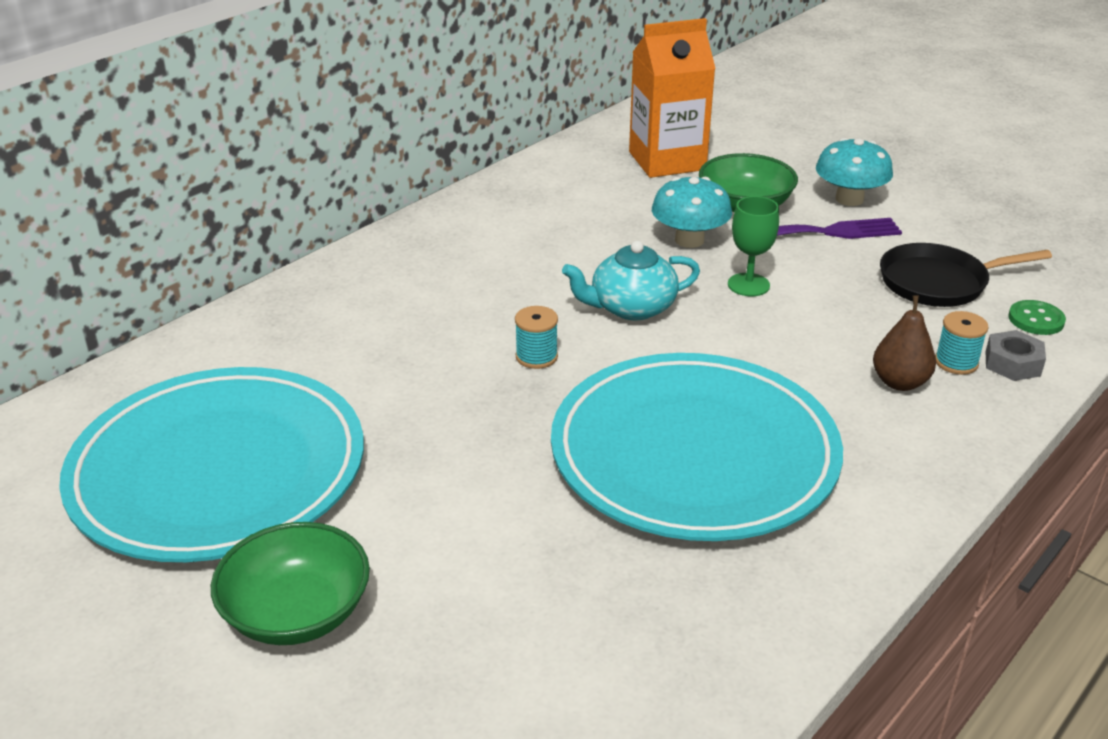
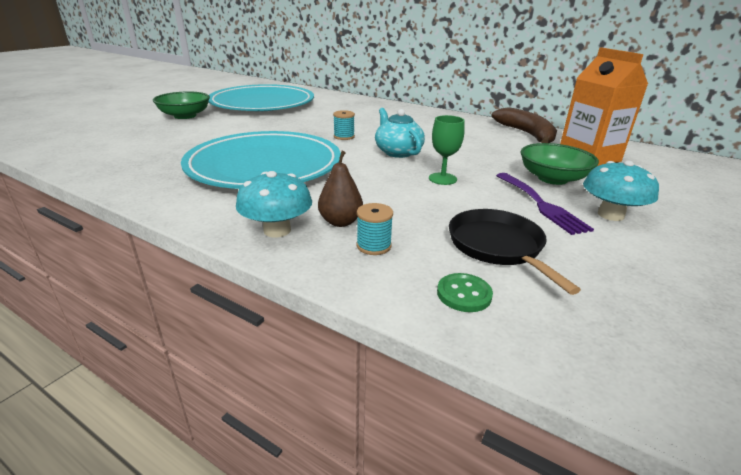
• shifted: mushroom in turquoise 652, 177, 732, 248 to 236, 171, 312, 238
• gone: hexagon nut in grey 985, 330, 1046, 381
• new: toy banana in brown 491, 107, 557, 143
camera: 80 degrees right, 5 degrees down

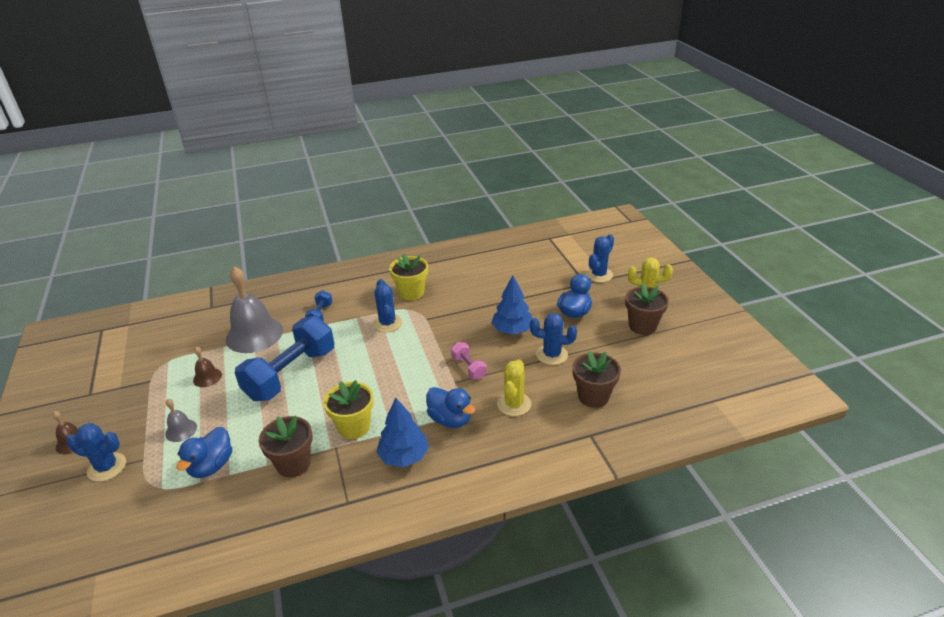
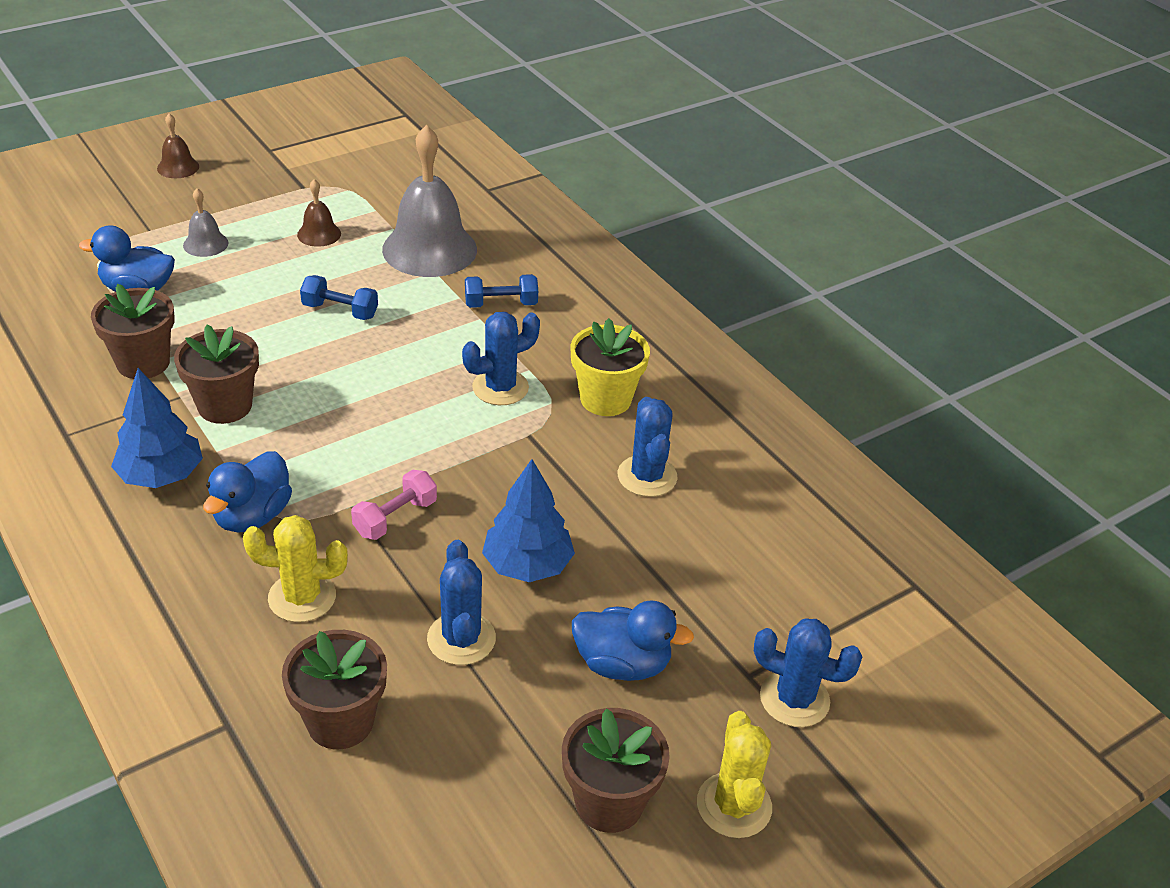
• shifted: prickly plant in blue 66, 423, 126, 482 to 618, 397, 678, 497
• scaled: dumbbell in blue 235, 316, 335, 401 = 300, 275, 378, 320 x0.45
• repainted: potted plant in yellow 324, 380, 374, 439 to potted plant in brown 174, 325, 259, 424
camera: 70 degrees right, 5 degrees up

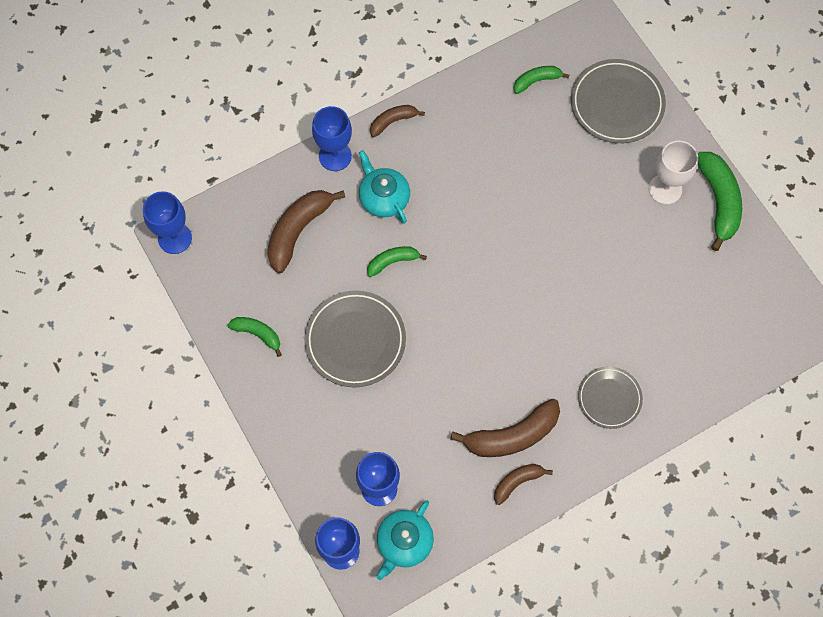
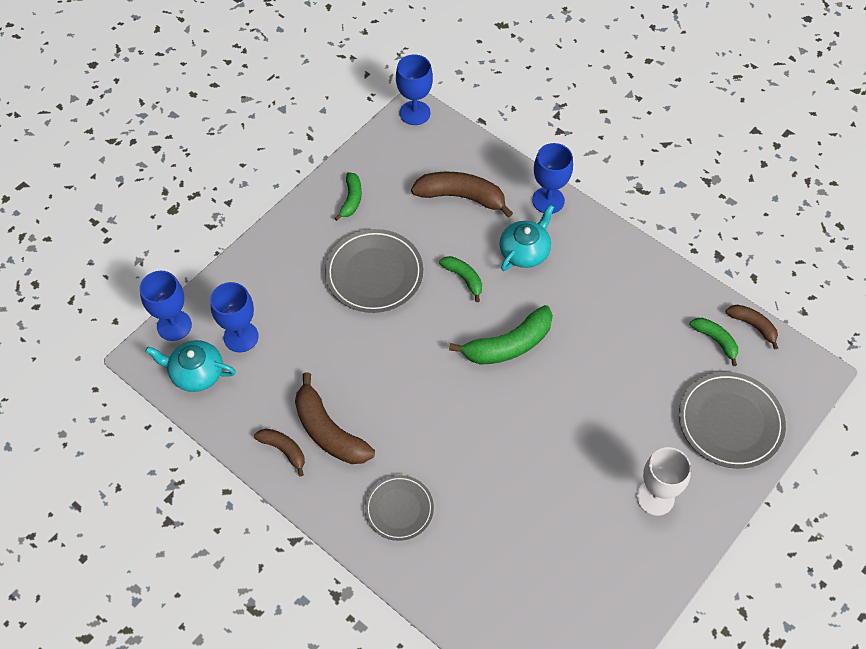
• shifted: toy banana in brown 370, 105, 425, 138 to 726, 305, 778, 350
• shifted: toy banana in green 698, 152, 742, 251 to 449, 305, 553, 365
camera: 70 degrees right, 10 degrees down

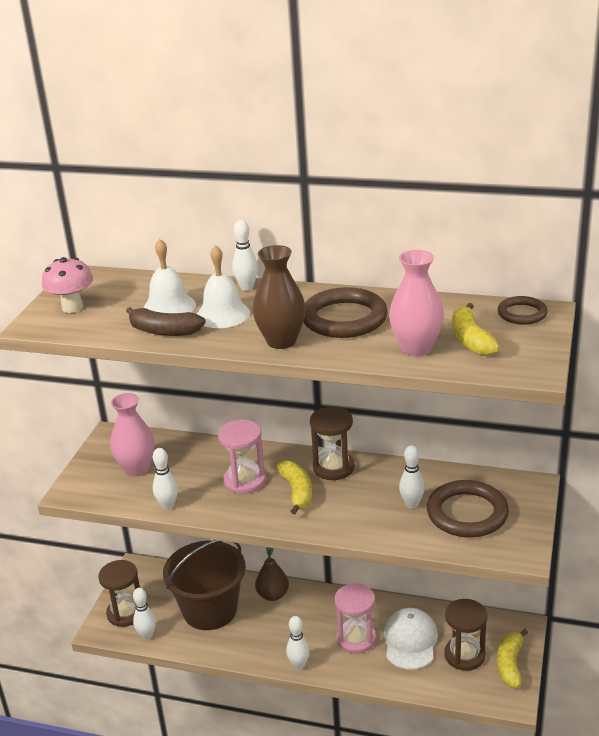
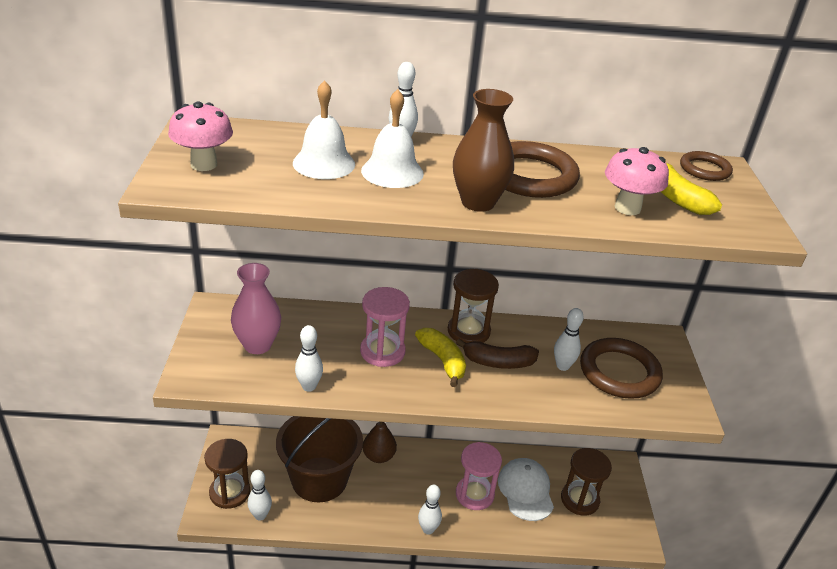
• shifted: toy banana in brown 126, 307, 206, 336 to 456, 338, 539, 369
• swapped: vase in pink 389, 250, 444, 356 to mushroom in pink 605, 147, 669, 215
• gone: toy banana in yellow 497, 629, 528, 688
camera: 20 degrees left, 5 degrees up

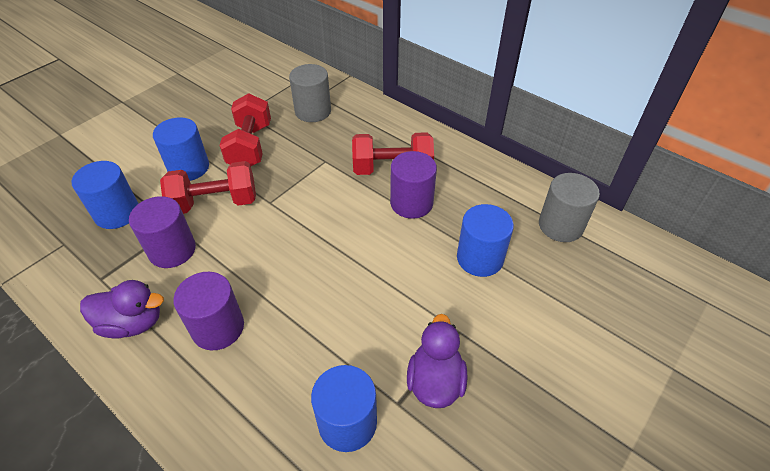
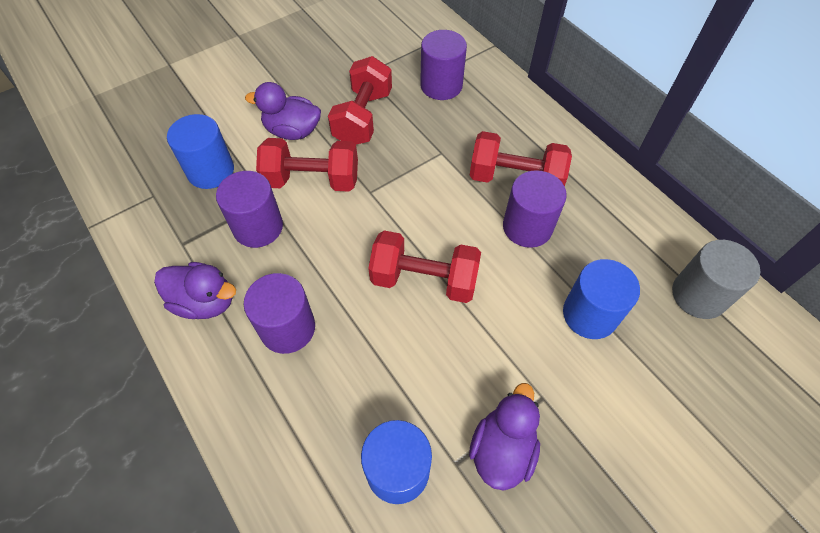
• swapped: solid cylinder in blue 153, 117, 209, 181 to toy duck in violet 245, 82, 321, 140
• repainted: solid cylinder in grey 289, 64, 331, 122 to solid cylinder in violet 420, 30, 467, 100
• new: dumbbell in crimson 368, 231, 481, 303
camera: 15 degrees right, 10 degrees up

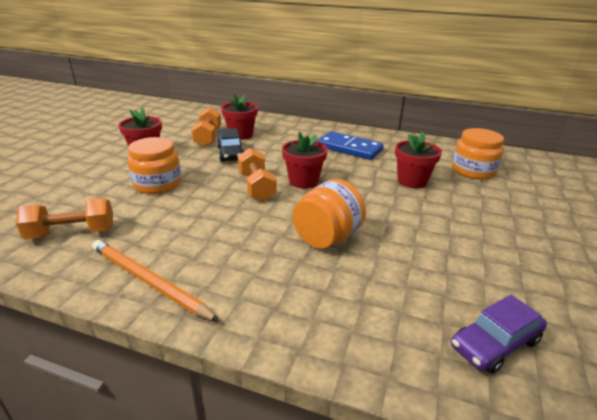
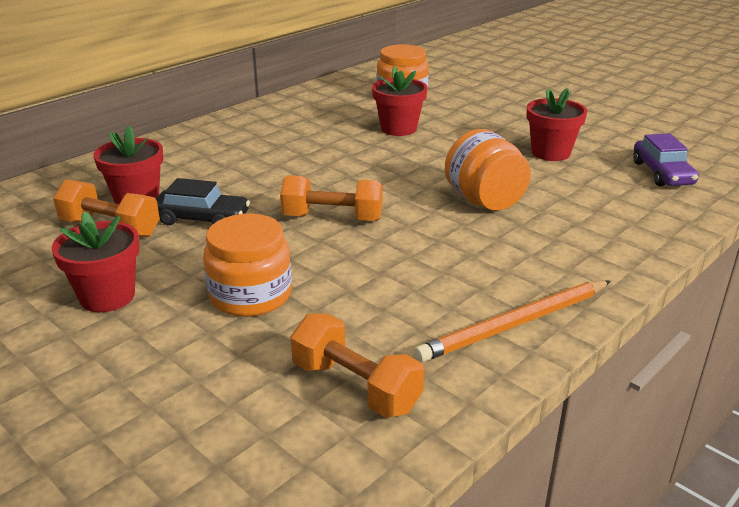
• rotated: dumbbell in bright orange 16, 198, 113, 239 = 291, 313, 425, 418 60 degrees counterclockwise
• shifted: potted plant in crimson 282, 132, 328, 188 to 527, 88, 587, 161
• gone: domino in blue 317, 131, 384, 160
camera: 65 degrees left, 0 degrees up

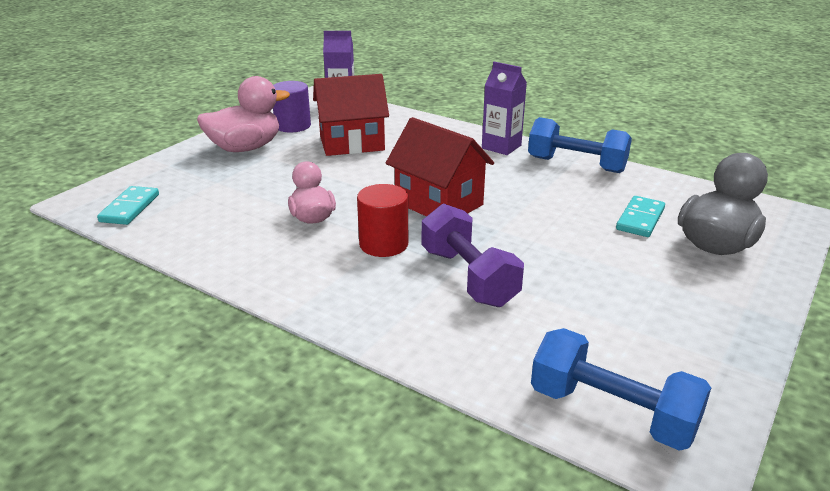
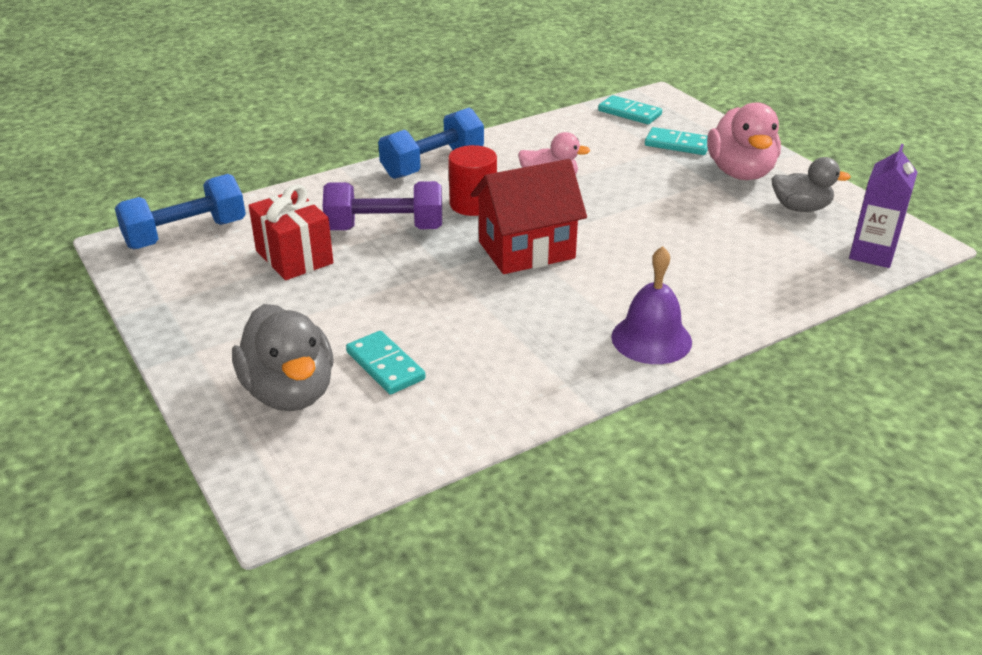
• swapped: solid cylinder in violet 273, 81, 311, 132 to toy duck in grey 772, 157, 851, 212
• gone: cottage in crimson 313, 74, 389, 156
• swapped: milk carton in violet 482, 62, 527, 155 to bell in violet 611, 246, 692, 364
• shifted: dumbbell in blue 528, 117, 632, 173 to 378, 108, 484, 179
• new: present in crimson 249, 184, 333, 280
• new: domino in turquoise 645, 127, 708, 155
camera: 115 degrees right, 5 degrees up

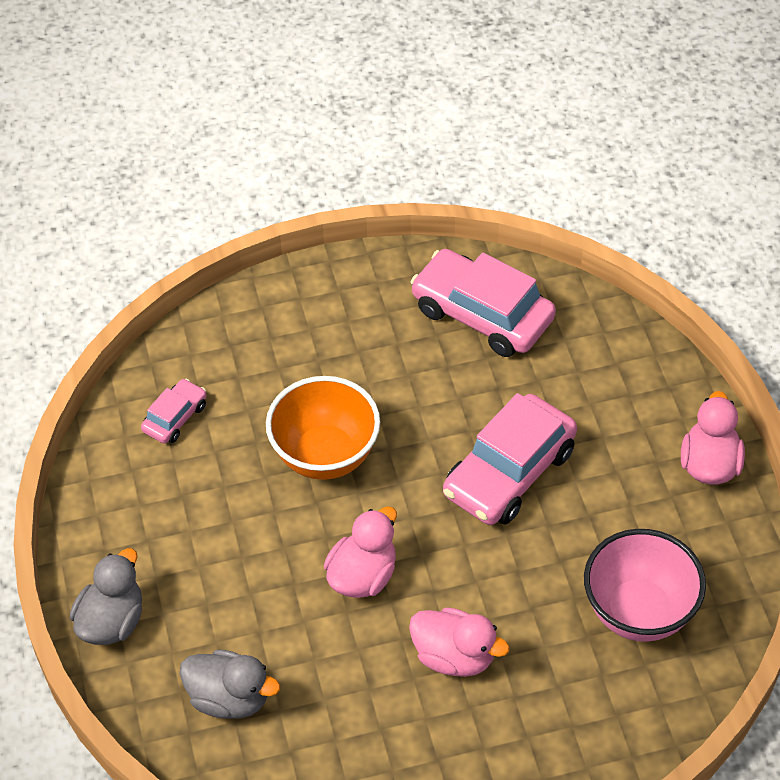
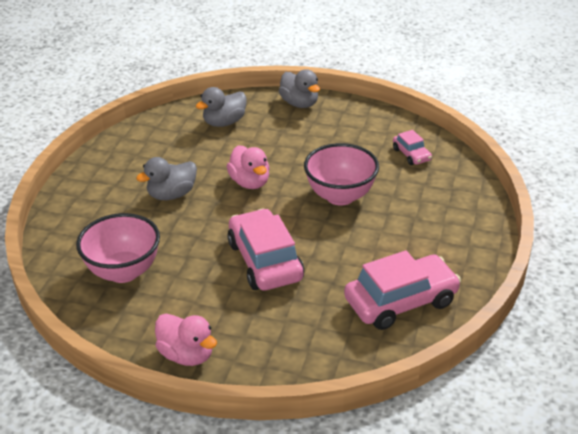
• repainted: bowl in bright orange 266, 376, 380, 480 to bowl in pink 304, 143, 379, 206
• repainted: toy duck in pink 409, 607, 510, 677 to toy duck in grey 136, 157, 197, 200
camera: 120 degrees right, 15 degrees down

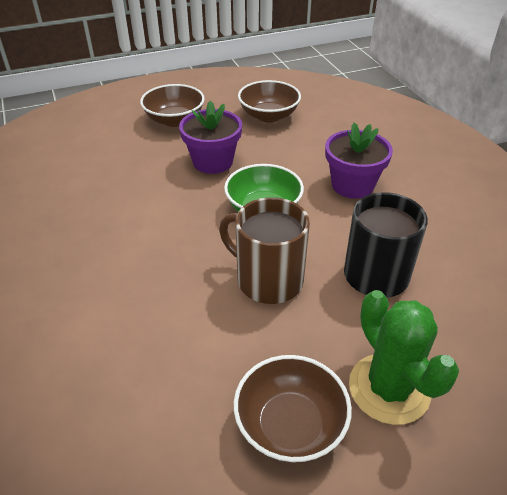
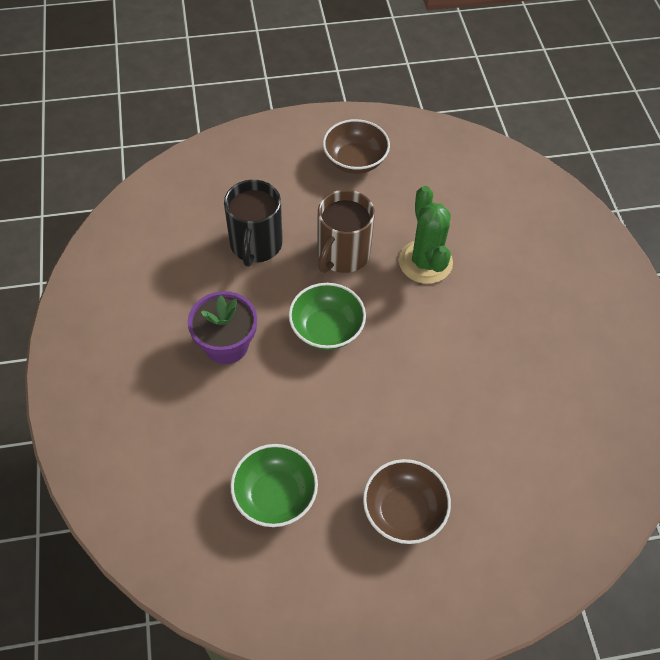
• gone: potted plant in violet 179, 100, 242, 174
• rotated: tea mug in brown 219, 197, 310, 304 = 318, 190, 375, 273 75 degrees clockwise
• repainted: bowl in brown 238, 80, 301, 123 to bowl in green 230, 444, 318, 527
• shifted: prickly plant in green 349, 290, 459, 425 to 399, 186, 453, 284
camera: 170 degrees left, 15 degrees up

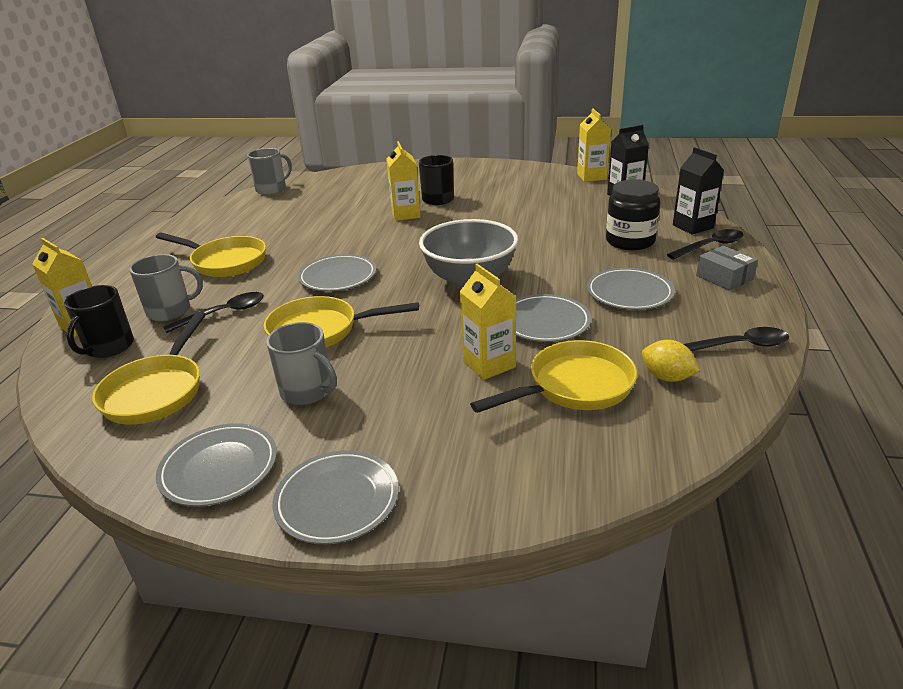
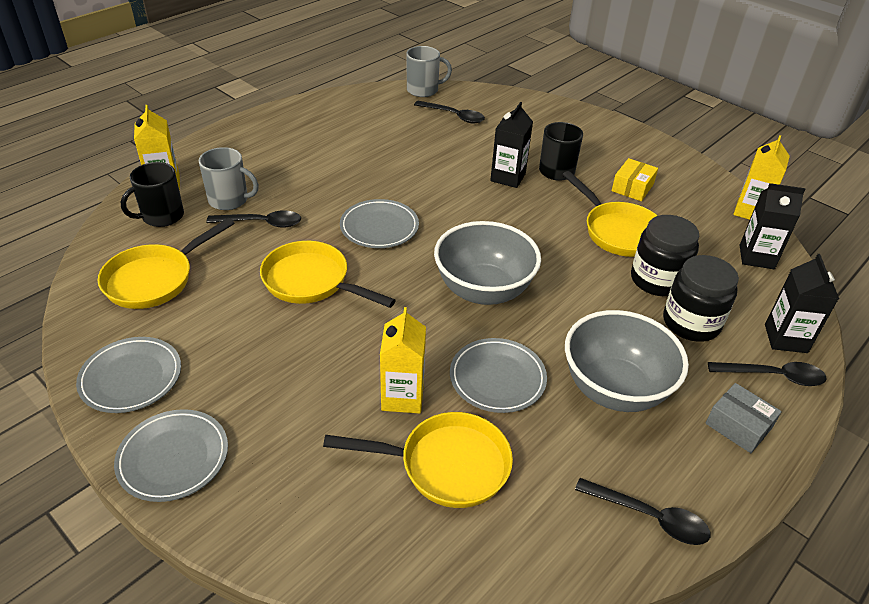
• shifted: skillet in yellow 156, 233, 266, 277 to 562, 171, 658, 257
• gone: tea mug in grey 266, 322, 337, 405
• repainted: milk carton in yellow 386, 141, 421, 221 to milk carton in black 490, 102, 533, 188
• swapped: dinner plate in grey 587, 268, 675, 310 to bowl in grey 565, 310, 689, 412
• gone: citrus fruit in yellow 642, 340, 700, 382
• rotated: box in grey 696, 246, 758, 291 = 706, 383, 782, 453 45 degrees counterclockwise
• new: spoon in black 414, 101, 485, 123
• new: box in yellow 612, 158, 658, 201
• new: jar in black 631, 215, 699, 296
camera: 30 degrees right, 10 degrees up

